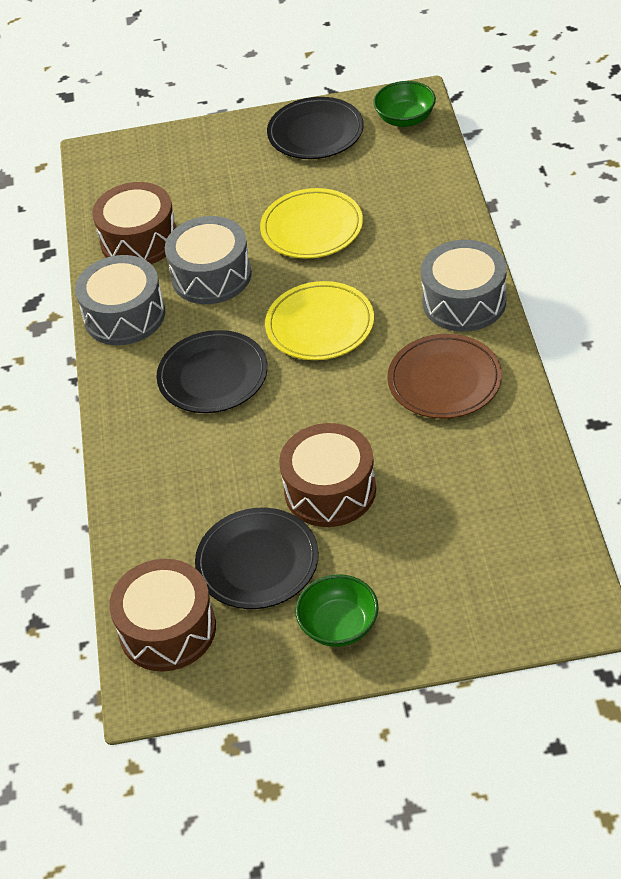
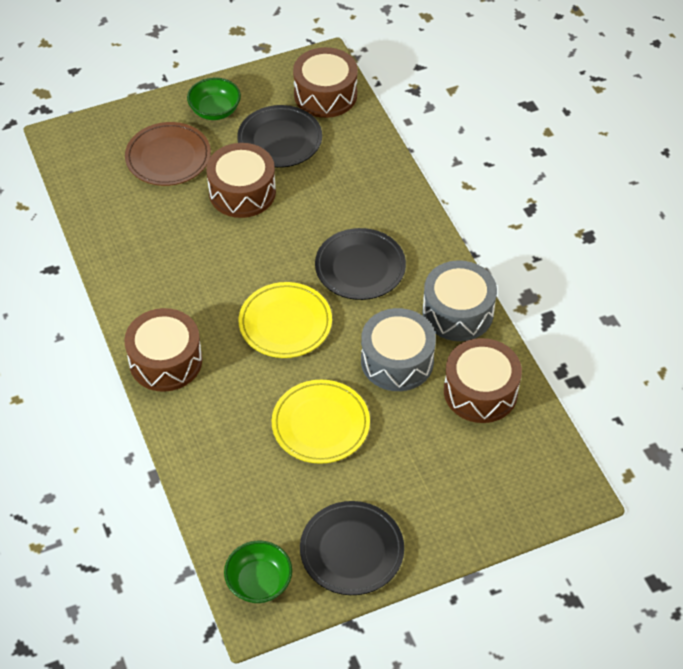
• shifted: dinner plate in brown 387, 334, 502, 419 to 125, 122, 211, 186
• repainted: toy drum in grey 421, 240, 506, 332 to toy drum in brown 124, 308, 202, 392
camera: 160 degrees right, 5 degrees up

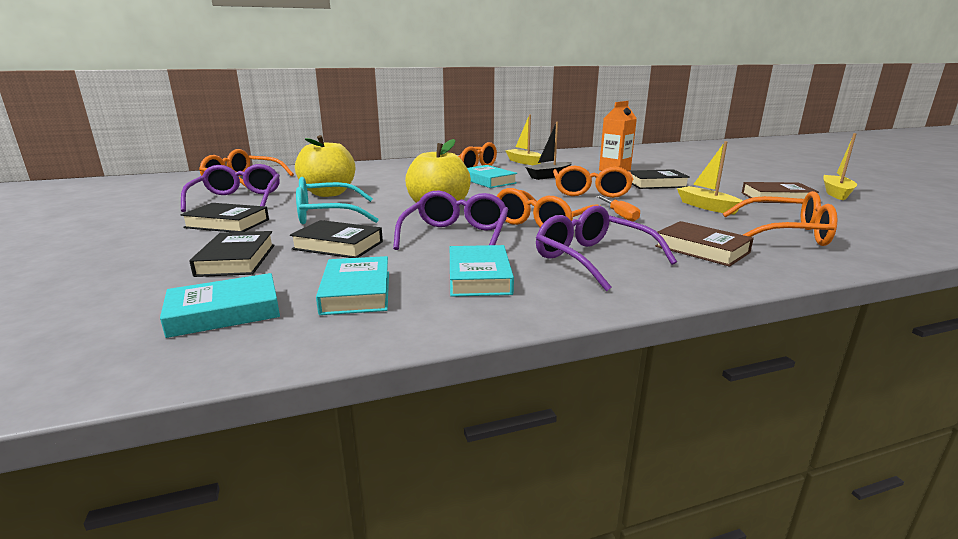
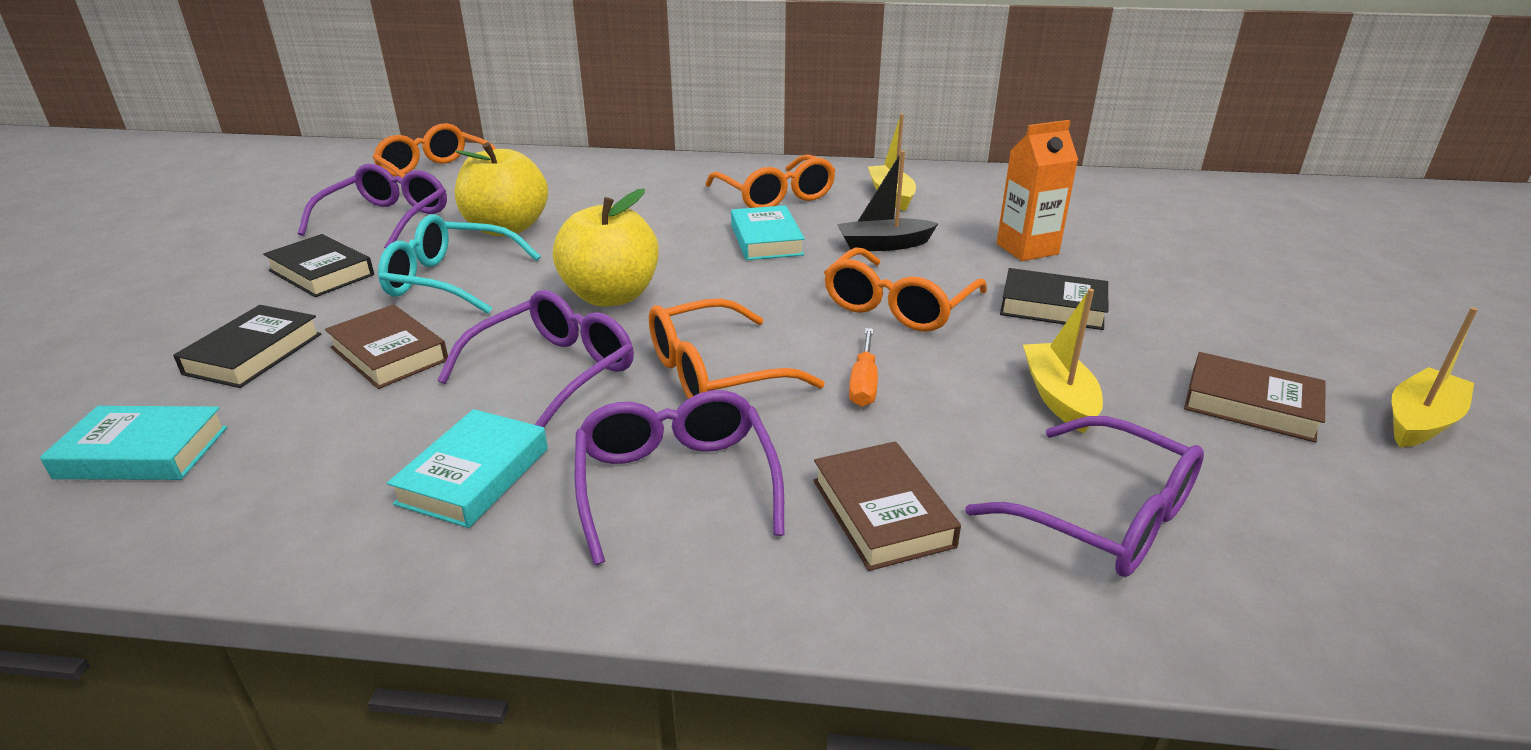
• repainted: hardback in black 290, 220, 383, 258 to hardback in brown 325, 304, 448, 389
• gone: hardback in turquoise 316, 256, 389, 315
• repainted: glasses in bright orange 723, 191, 838, 246 to glasses in violet 965, 416, 1204, 577
camera: 25 degrees right, 10 degrees up

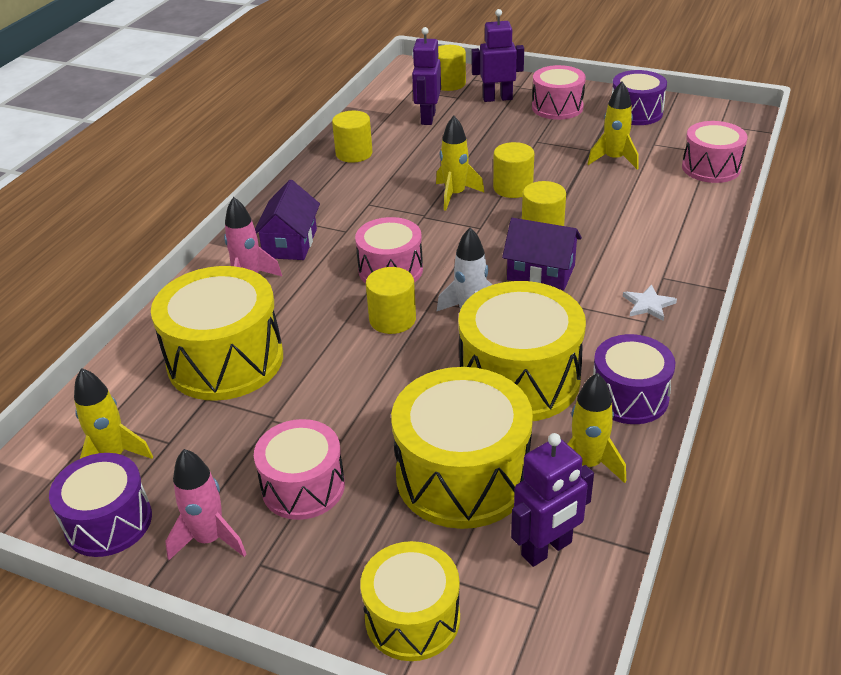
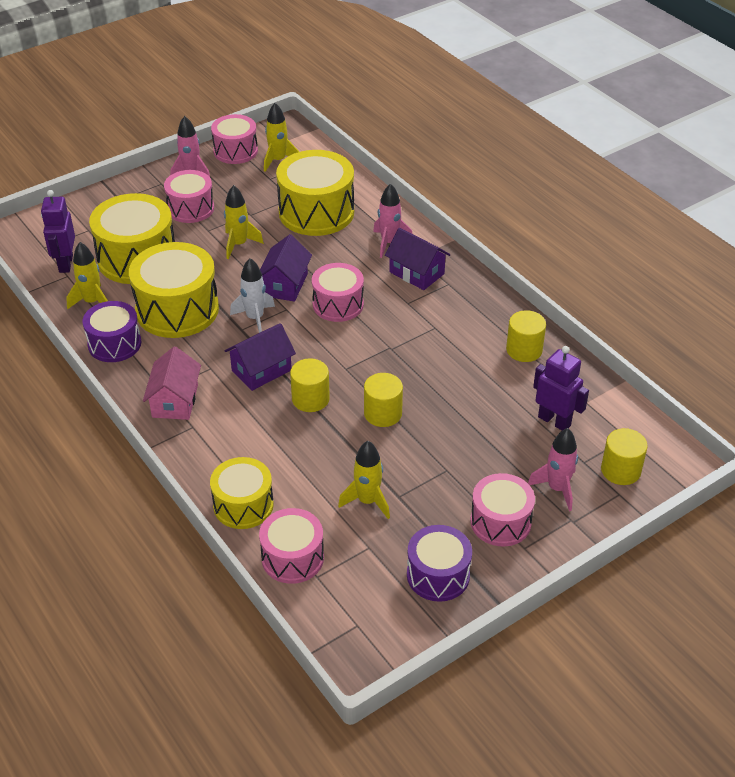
• repainted: toy drum in violet 49, 453, 152, 557 to toy drum in pink 211, 114, 258, 164
• shifted: toy drum in yellow 360, 541, 460, 661 to 210, 457, 274, 529
• swapped: solid cylinder in yellow 366, 267, 416, 334 to cottage in violet 260, 234, 312, 302
• shifted: spaceship in yellow 436, 116, 485, 211 to 224, 185, 264, 259
• swapped: robot figure in violet 472, 9, 524, 102 to spaceship in pink 528, 428, 578, 511
• swapped: five-pointed star in snow-white 623, 284, 677, 321 to cottage in pink 143, 347, 201, 420
camera: 120 degrees right, 5 degrees up

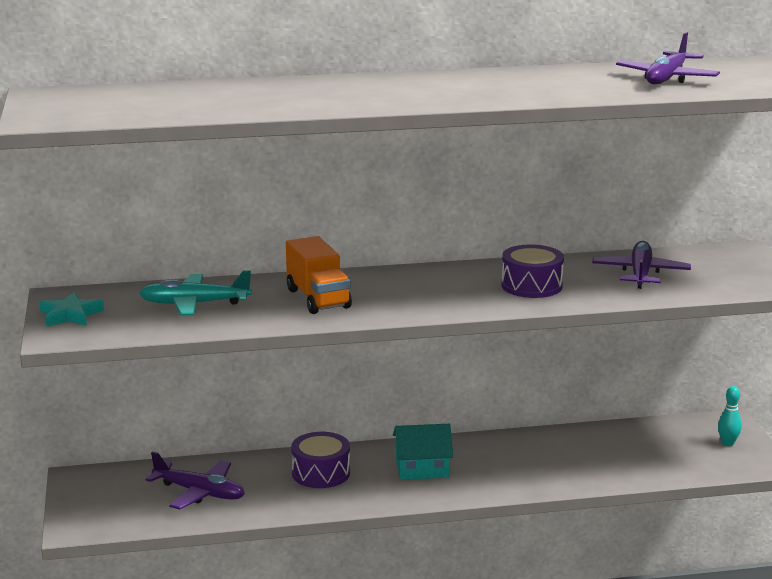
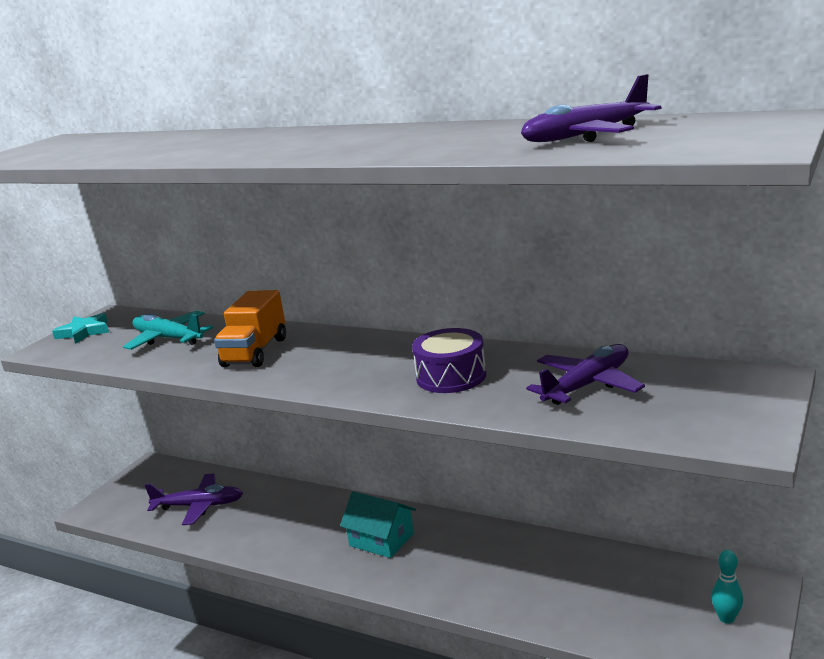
• rotated: toy plane in violet 146, 451, 245, 510 = 145, 473, 243, 525 60 degrees counterclockwise
• gone: toy drum in violet 291, 432, 350, 488
camera: 40 degrees right, 0 degrees up

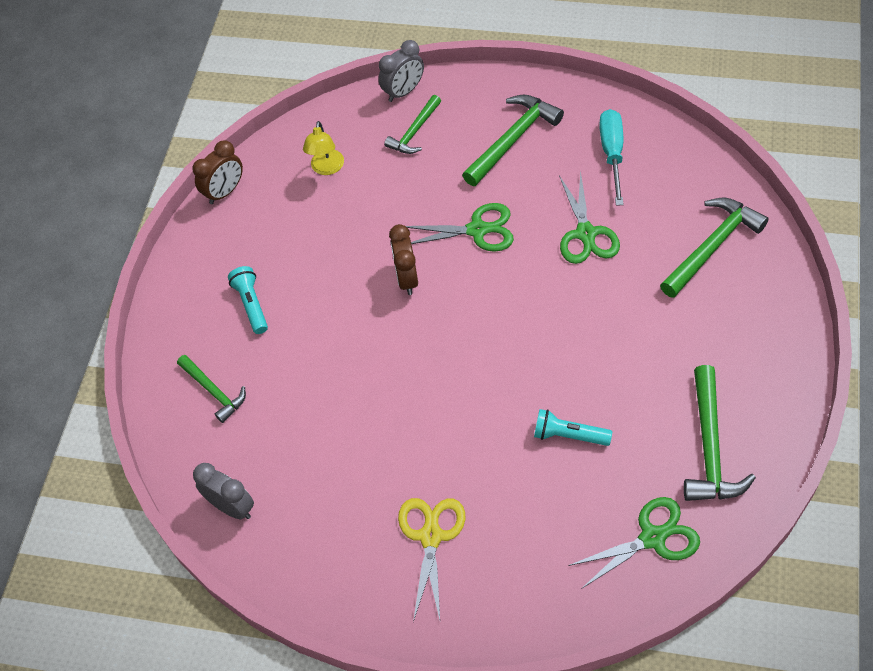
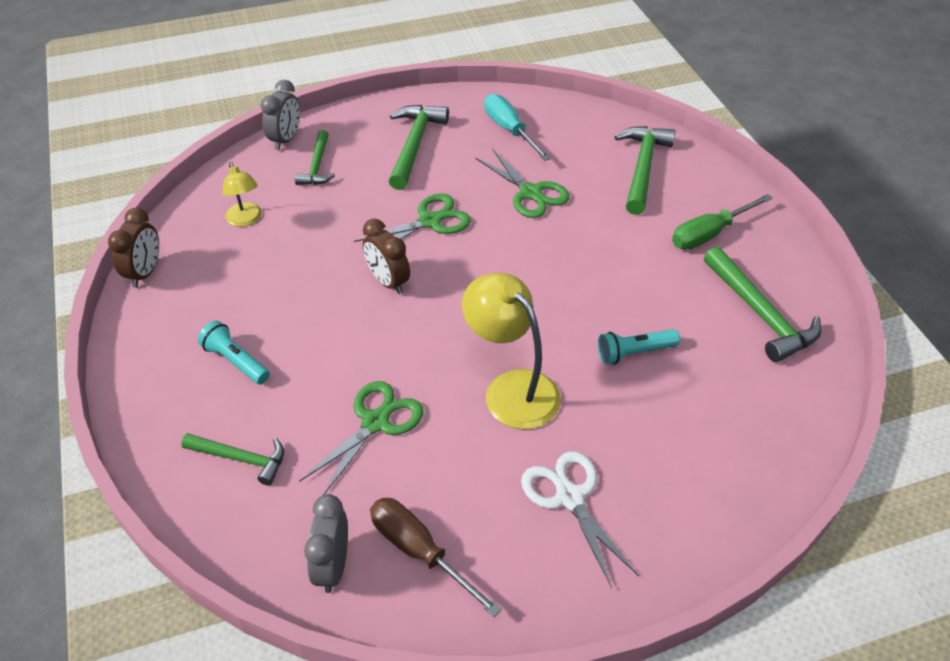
• rotated: bedside clock in grey 193, 463, 254, 519 = 304, 494, 348, 593 90 degrees counterclockwise
• repainted: scissors in yellow 398, 498, 465, 622 to scissors in snow-white 521, 451, 639, 588
• shifted: scissors in green 568, 497, 700, 589 to 299, 381, 424, 496
• new: flat screwdriver in brown 370, 498, 502, 617
• new: desk lamp in yellow 462, 273, 561, 429
• new: flat screwdriver in green 672, 194, 773, 250
camera: 35 degrees left, 10 degrees down

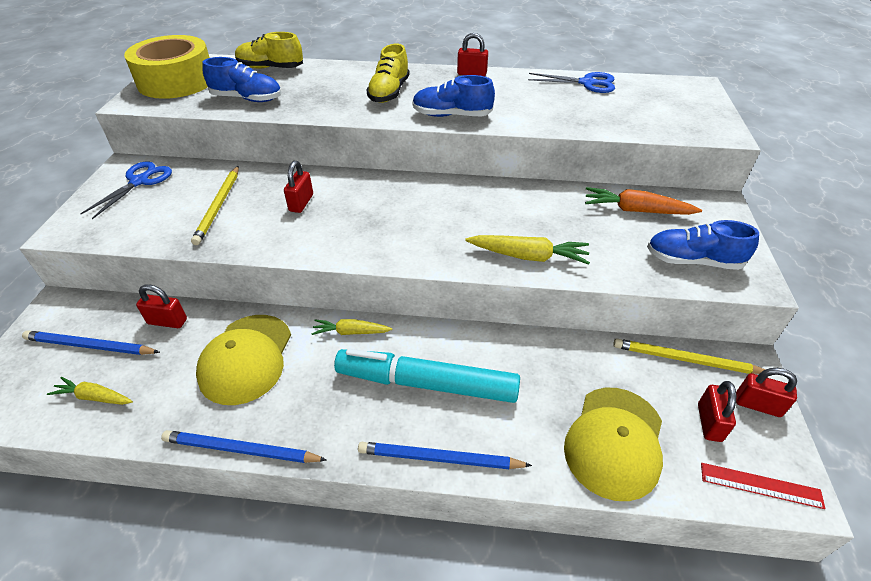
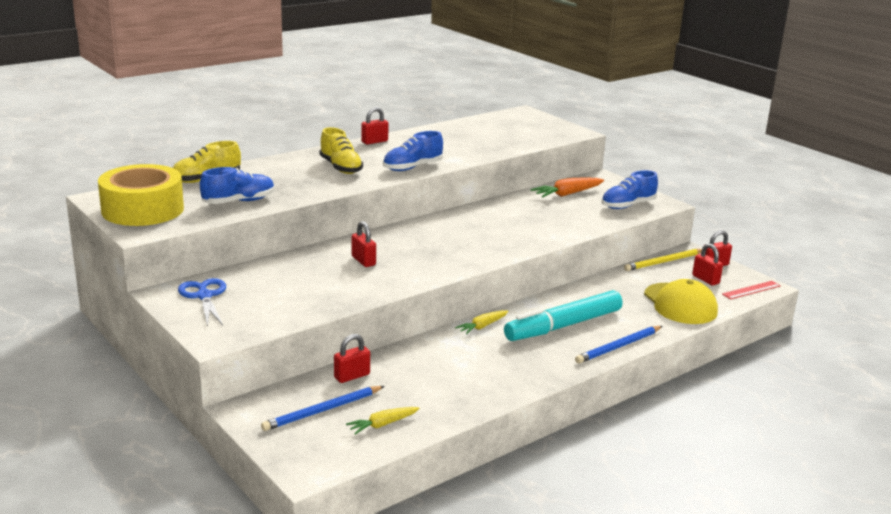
• gone: wooden pencil in blue 161, 430, 327, 463
• gone: wooden pencil in yellow 191, 166, 239, 245
• gone: baseball cap in yellow 196, 315, 291, 405
• gone: toy carrot in yellow 465, 235, 590, 265
• gone: scissors in blue 528, 72, 615, 93
camera: 45 degrees left, 20 degrees down

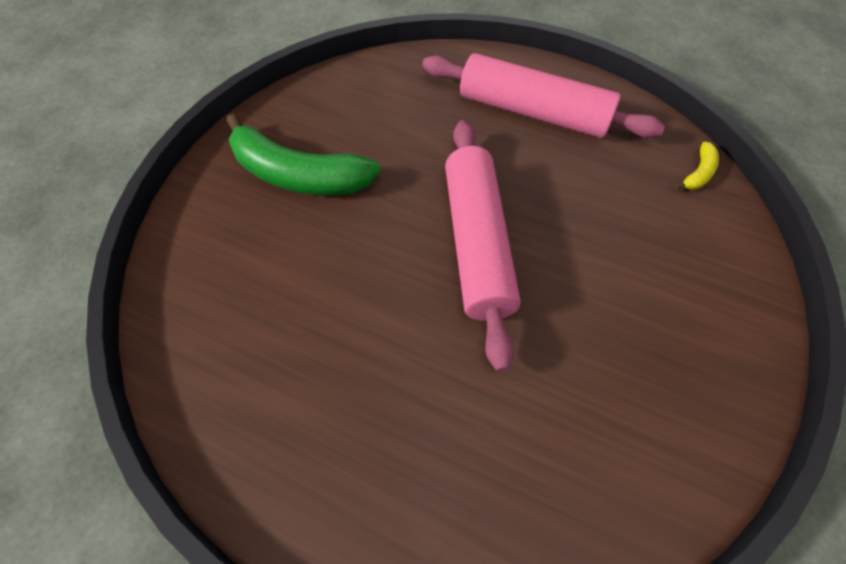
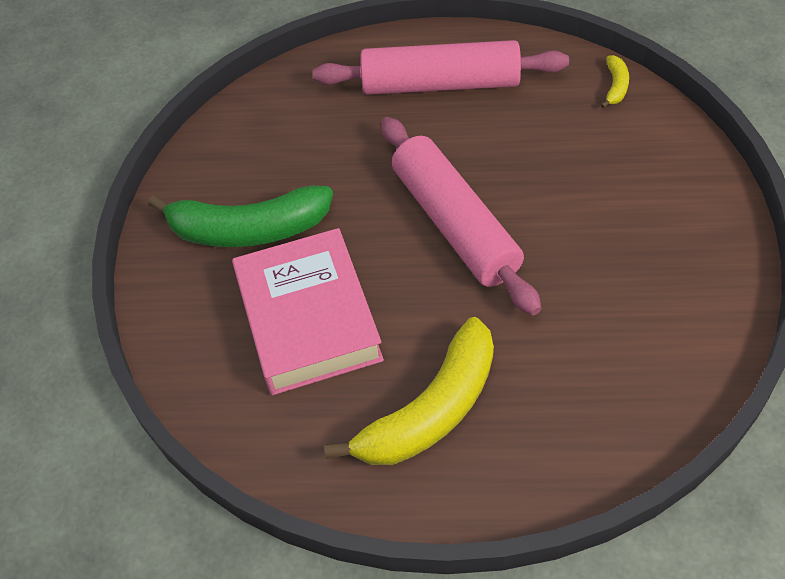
• new: hardback in pink 232, 228, 384, 395
• new: toy banana in yellow 324, 317, 494, 465
camera: 20 degrees left, 5 degrees down

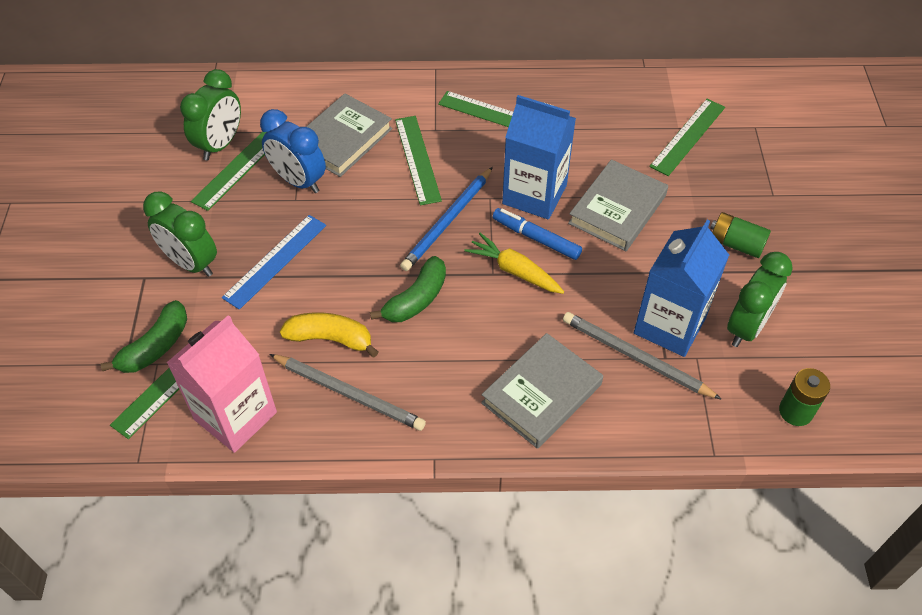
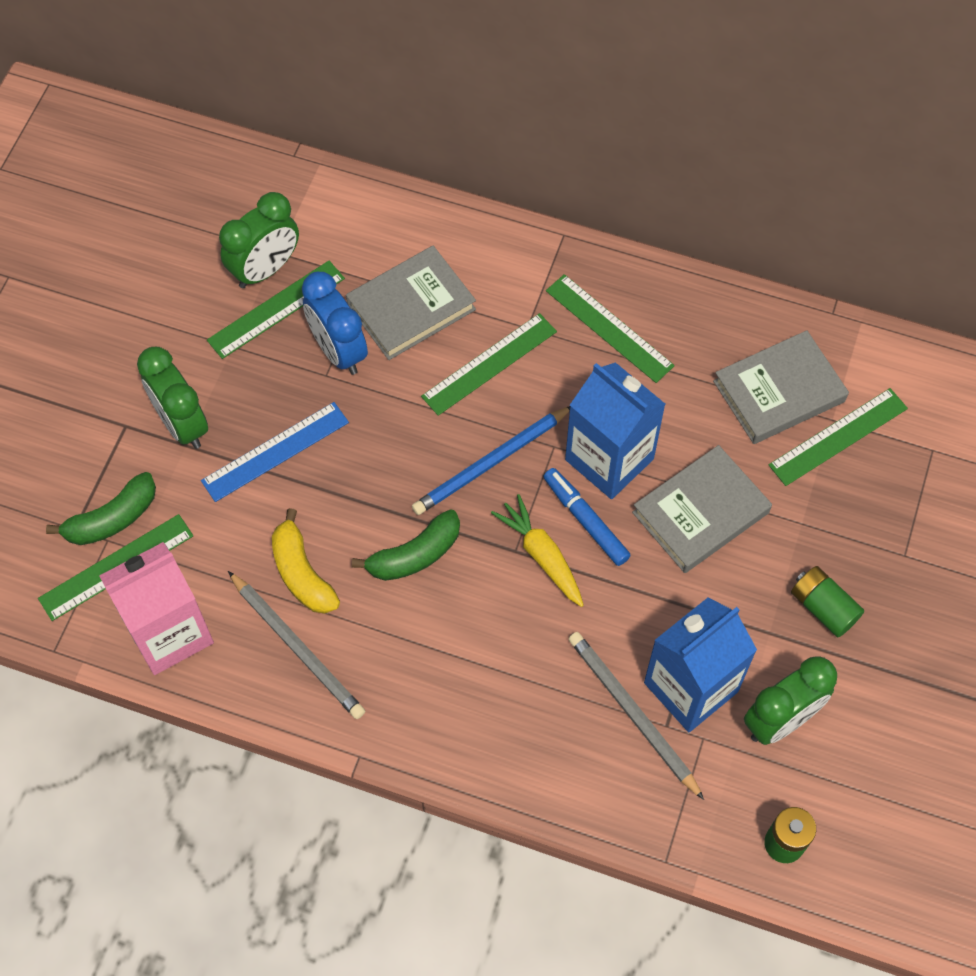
• rotated: toy banana in yellow 280, 312, 378, 358 = 272, 508, 340, 613 150 degrees counterclockwise
• rotated: straightedge in green 395, 116, 442, 205 = 421, 313, 557, 416 45 degrees clockwise
• shifted: hardback in grey 481, 333, 603, 449 to 713, 330, 849, 444
camera: 20 degrees right, 10 degrees up

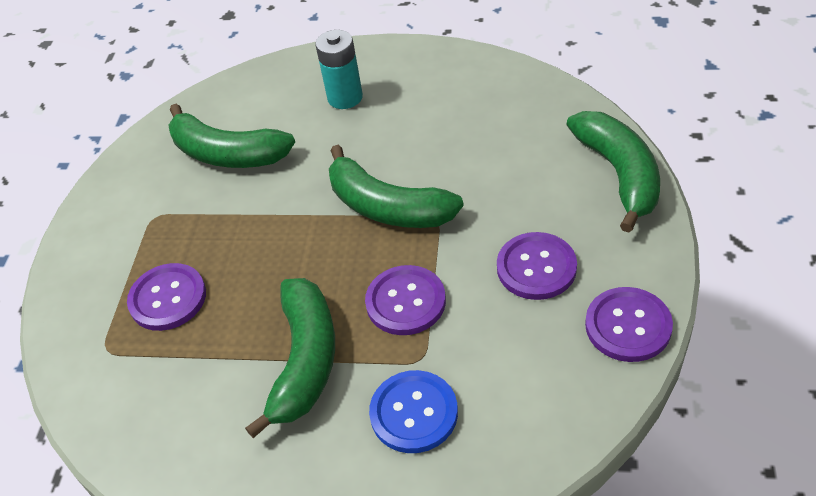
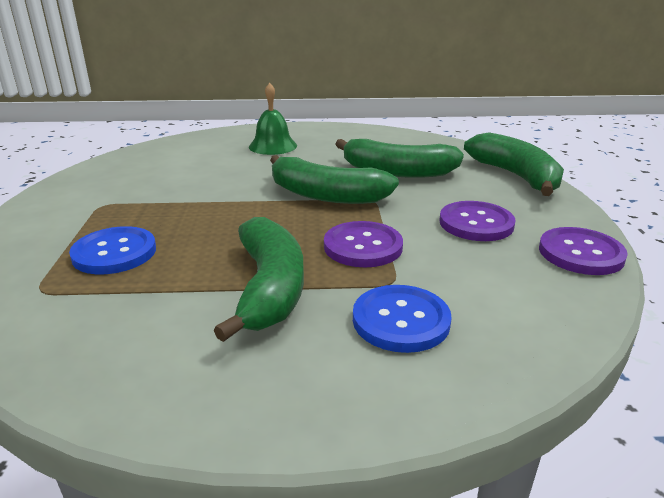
• repainted: sewing button in violet 127, 263, 206, 331 to sewing button in blue 69, 226, 156, 274
• shifted: toy banana in green 169, 104, 295, 168 to 335, 139, 464, 178
• swapped: battery in turquoise 315, 30, 363, 109 to bell in green 249, 83, 297, 155
camera: 15 degrees left, 20 degrees down

